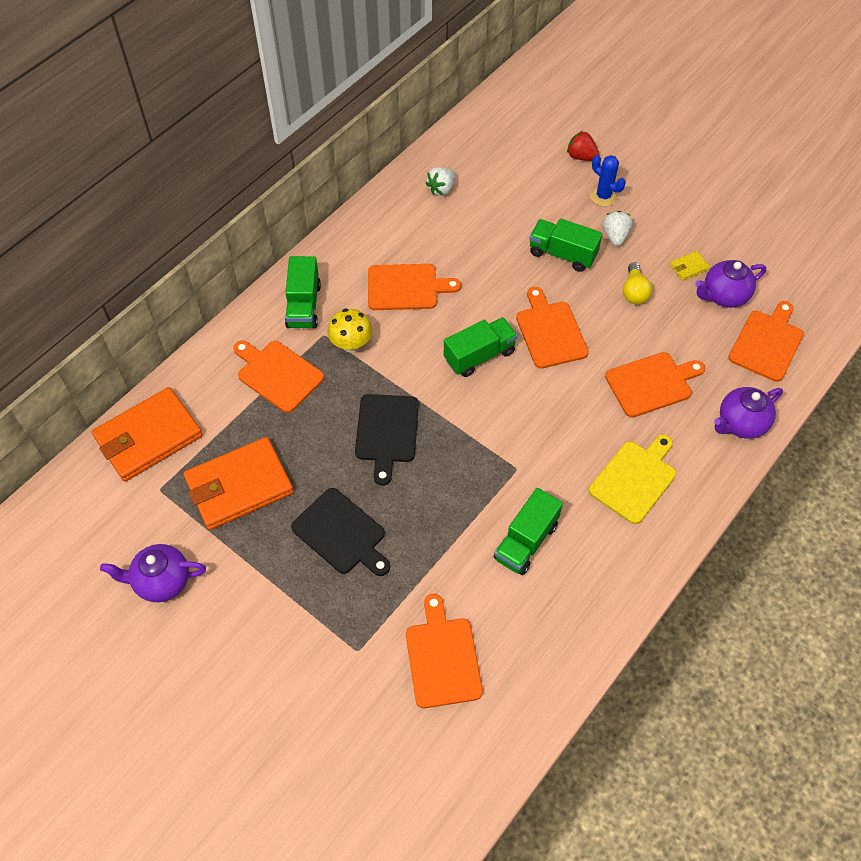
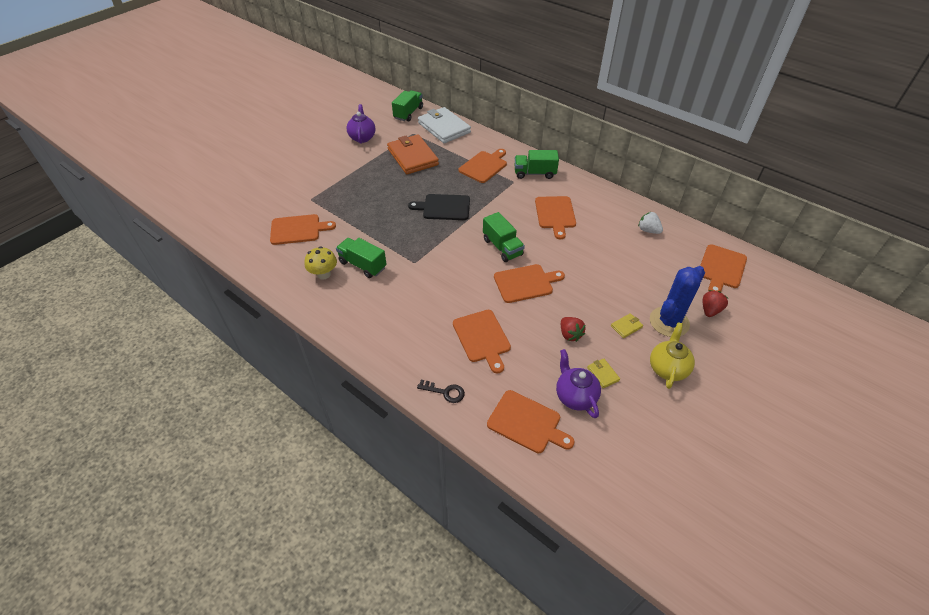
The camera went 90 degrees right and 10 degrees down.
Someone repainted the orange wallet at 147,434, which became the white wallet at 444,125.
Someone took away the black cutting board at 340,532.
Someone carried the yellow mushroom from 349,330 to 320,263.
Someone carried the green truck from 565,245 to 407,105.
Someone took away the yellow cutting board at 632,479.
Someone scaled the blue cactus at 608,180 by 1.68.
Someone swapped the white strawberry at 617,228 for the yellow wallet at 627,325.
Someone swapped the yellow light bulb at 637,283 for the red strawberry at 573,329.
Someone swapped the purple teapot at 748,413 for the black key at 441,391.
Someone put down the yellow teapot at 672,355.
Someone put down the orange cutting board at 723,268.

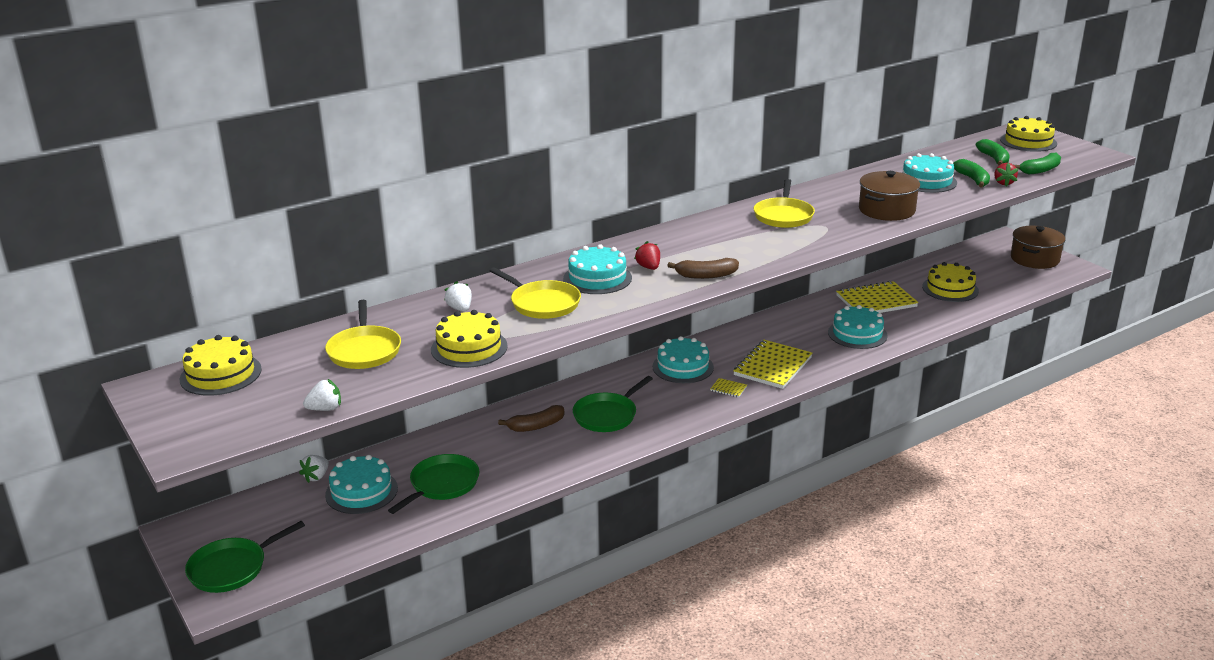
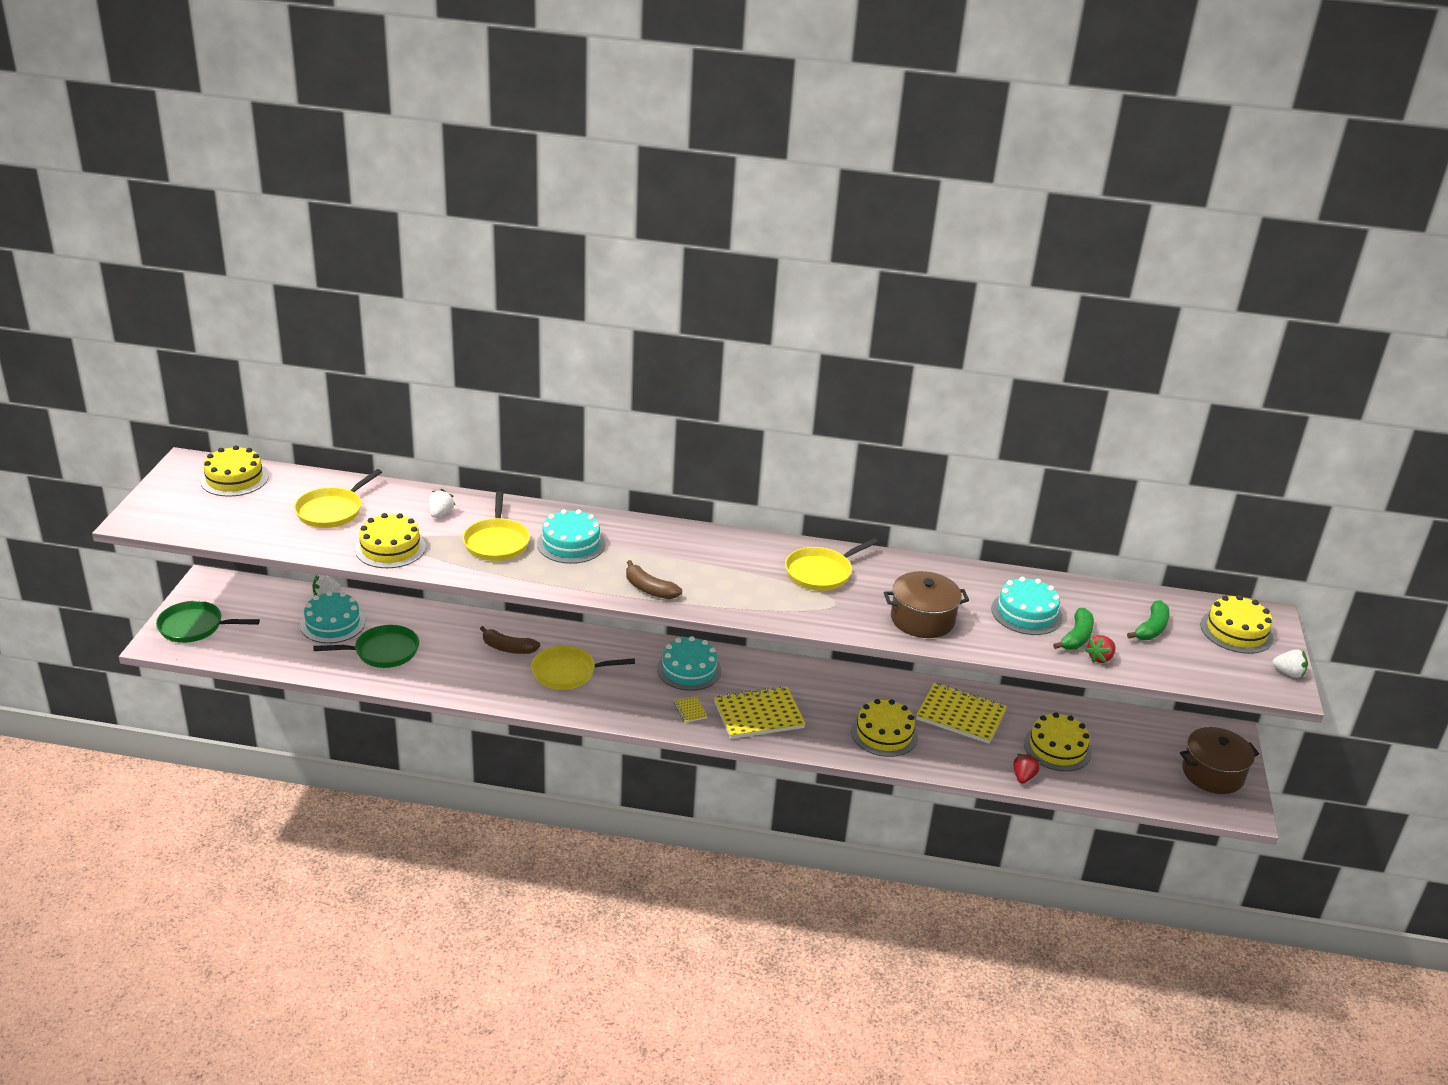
The camera went 40 degrees right and 5 degrees up.
Someone carried the white strawberry from 322,395 to 1290,663.
Someone repainted the green pan at 613,404, which became the yellow pan at 583,668.
Someone carried the red strawberry from 647,255 to 1026,768.
Someone repainted the turquoise cake at 858,327, which became the yellow cake at 884,728.
Someone took away the green banana at 1037,163.

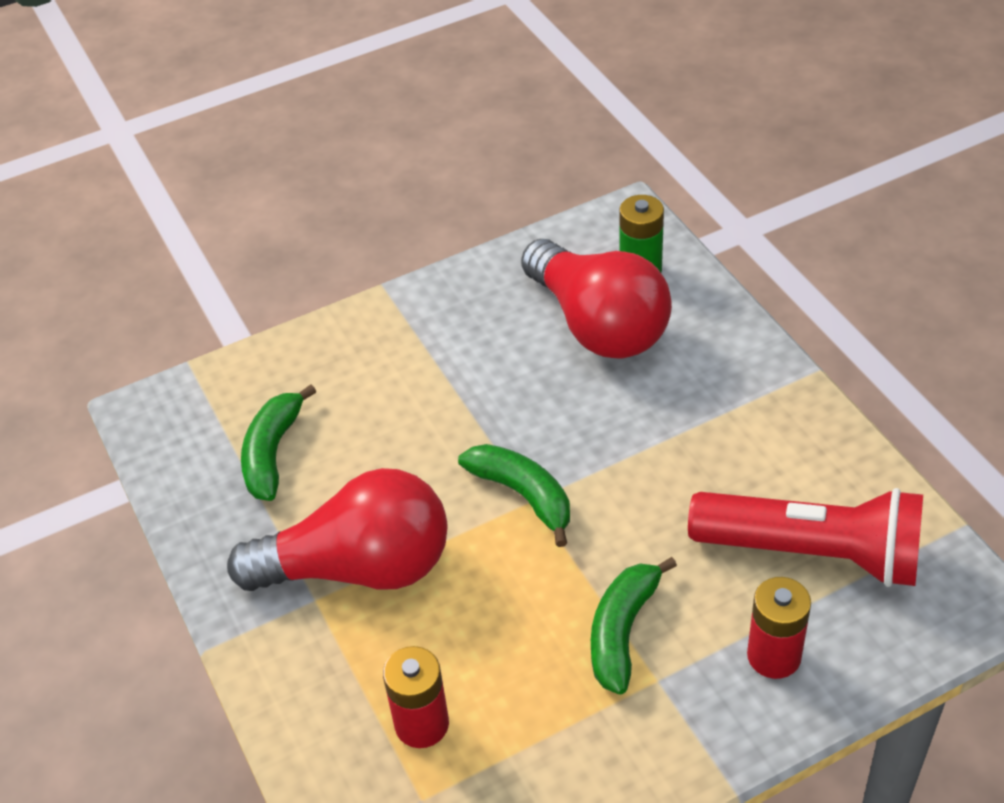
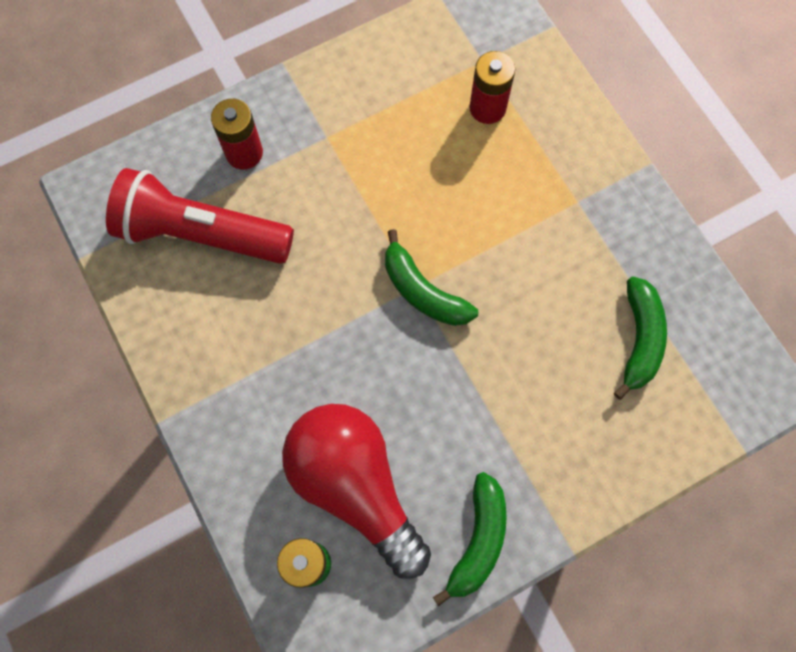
The camera went 175 degrees right and 25 degrees up.
Someone took away the red light bulb at 337,529.
Someone carried the green banana from 634,625 to 470,539.

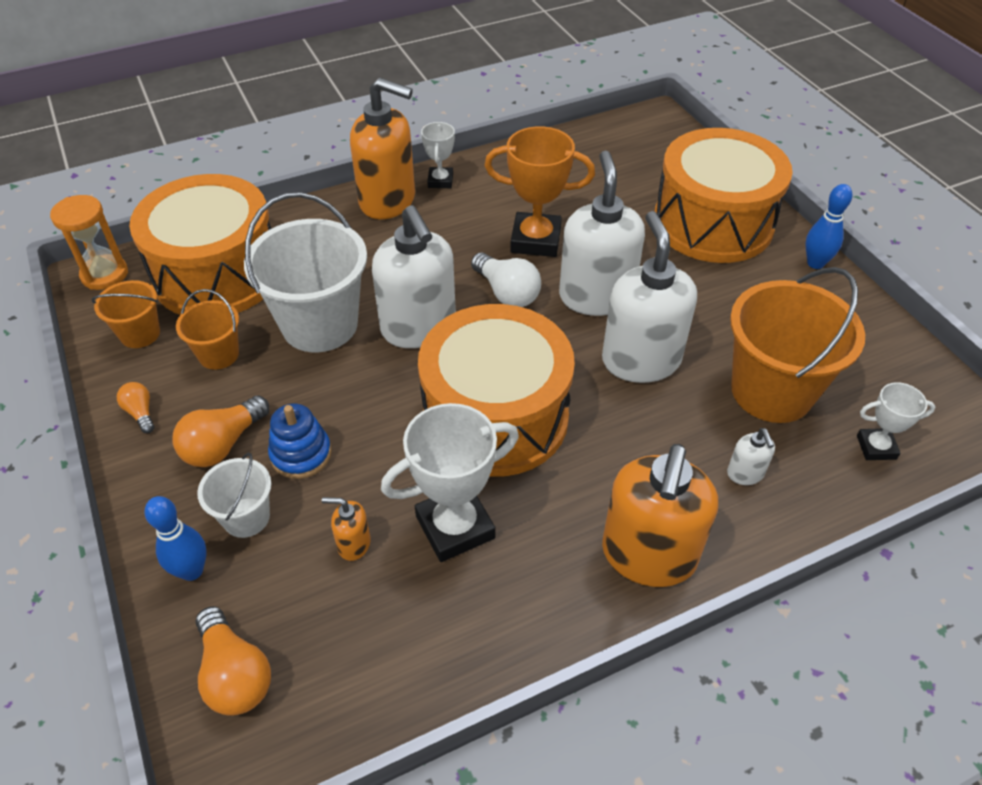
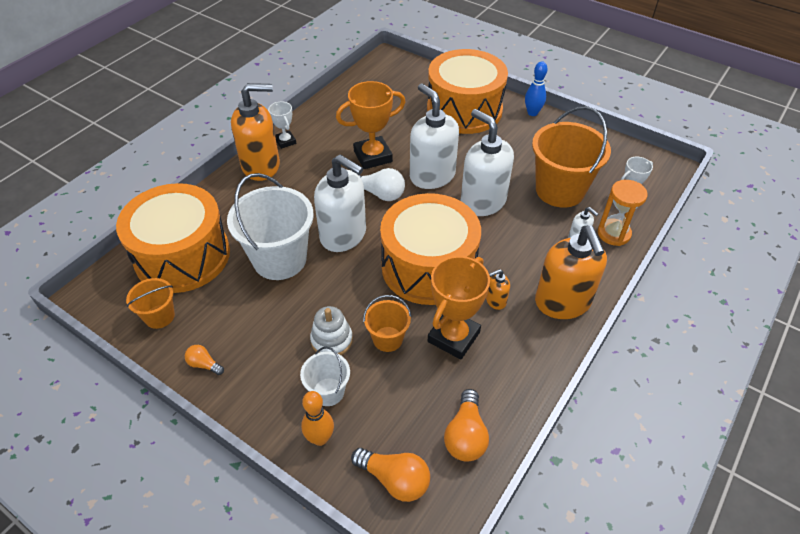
The camera went 30 degrees left and 0 degrees up.
Someone carried the orange hourglass from 89,242 to 622,213.
Someone repainted the blue bowling pin at 175,538, which became the orange bowling pin at 317,418.
Someone carried the orange light bulb from 220,431 to 466,425.
Someone carried the orange bucket from 207,329 to 387,323.
Someone repainted the blue stacking toy at 300,441, which became the white stacking toy at 331,330.
Someone carried the orange soap dispenser from 346,529 to 498,289.
Someone repainted the white trophy at 450,482, which became the orange trophy at 459,307.

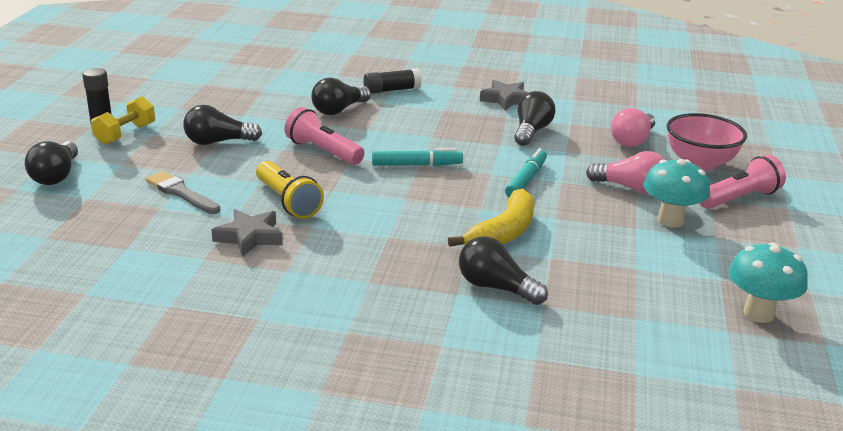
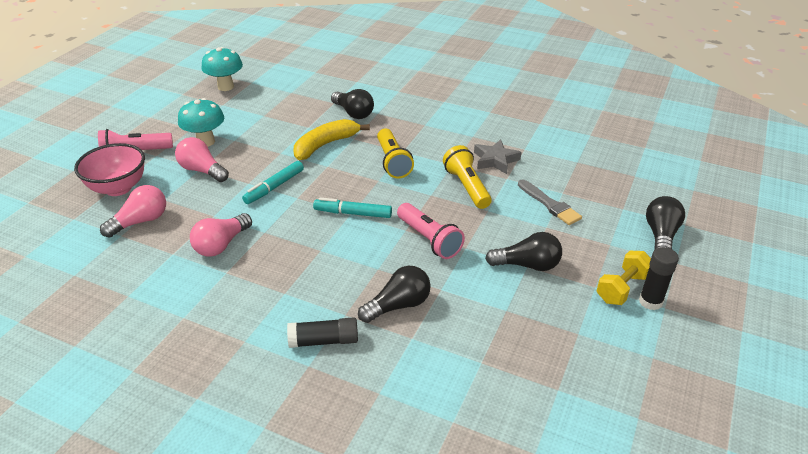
The camera went 165 degrees left and 10 degrees up.
Someone took away the grey star at 504,95.
Someone repainted the black light bulb at 534,118, which became the pink light bulb at 221,235.
Someone put down the yellow flashlight at 395,153.

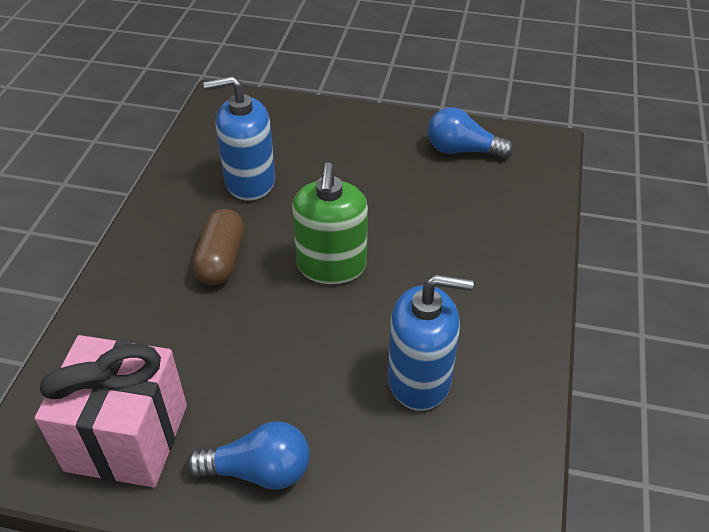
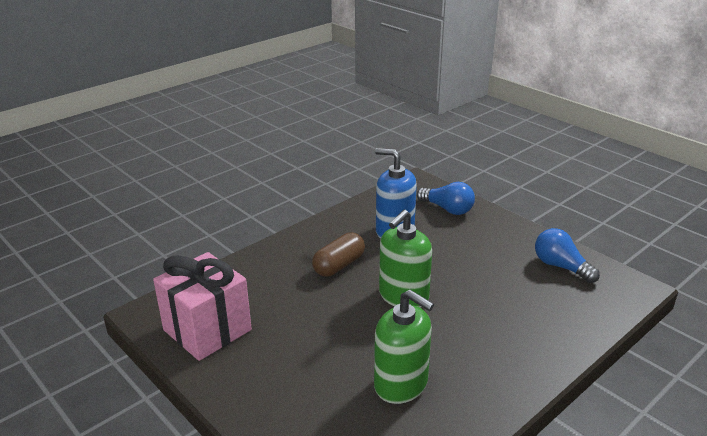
The camera went 35 degrees right and 15 degrees down.
Someone carried the blue light bulb from 248,455 to 446,198.
Someone repainted the blue soap dispenser at 431,342, which became the green soap dispenser at 404,347.

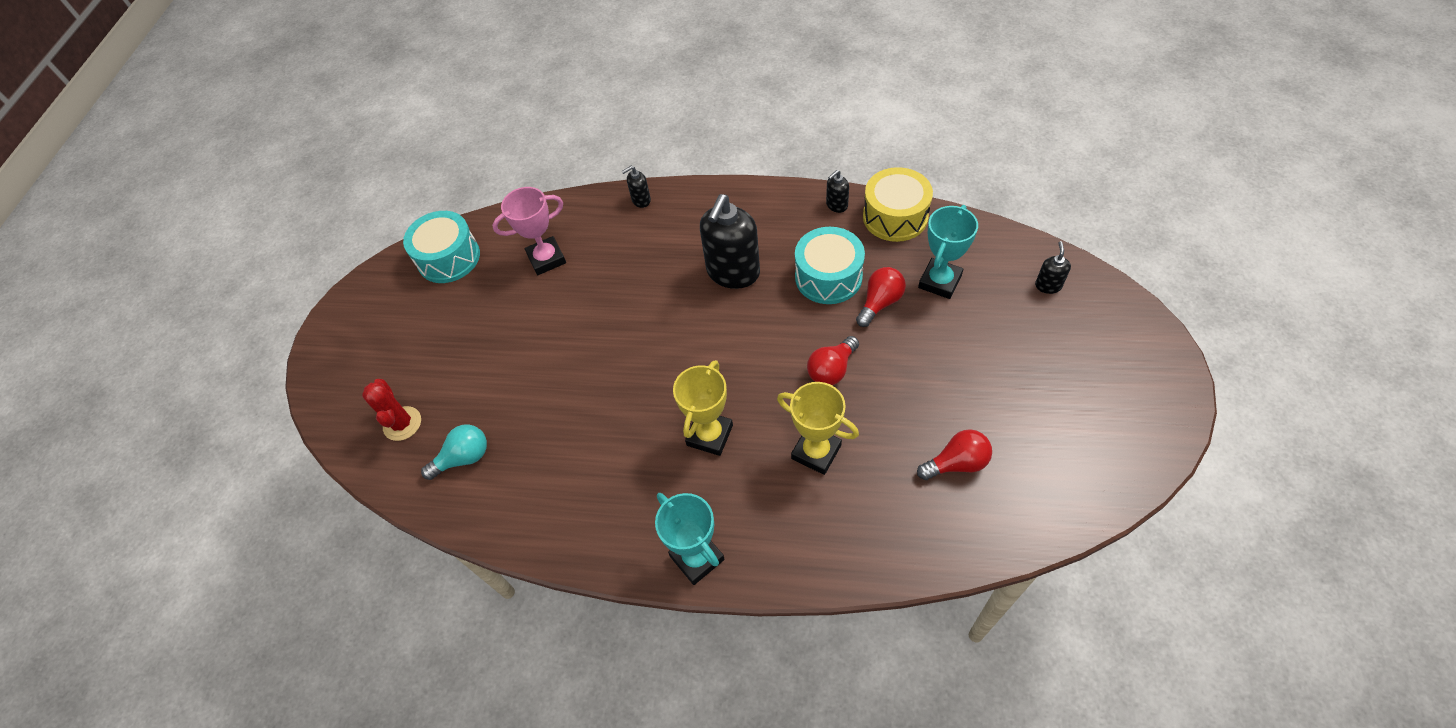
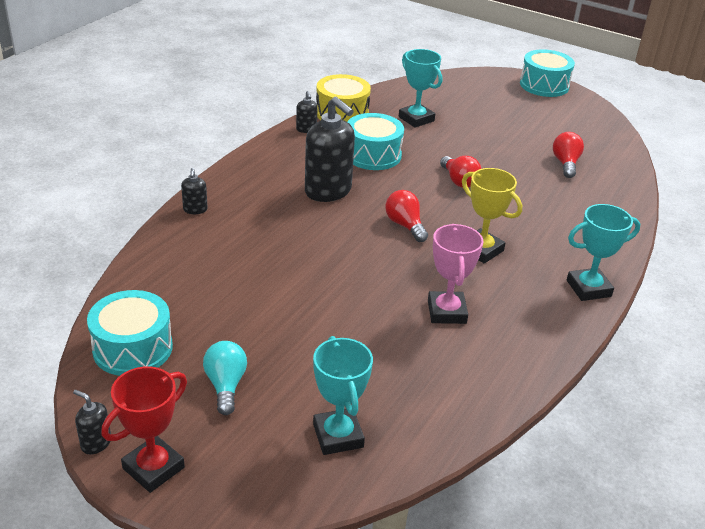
The camera went 75 degrees left and 20 degrees down.
Someone swapped the red cactus at 391,410 for the turquoise trophy at 343,395.
Someone carried the turquoise light bulb from 454,452 to 225,378.
Someone carried the pink trophy from 529,231 to 455,274.
Someone took away the yellow trophy at 818,428.
Someone carried the red light bulb from 881,297 to 406,216.
Someone carried the black soap dispenser from 1053,267 to 92,422.
Someone put down the red trophy at 144,429.
Someone put down the turquoise drum at 547,73.

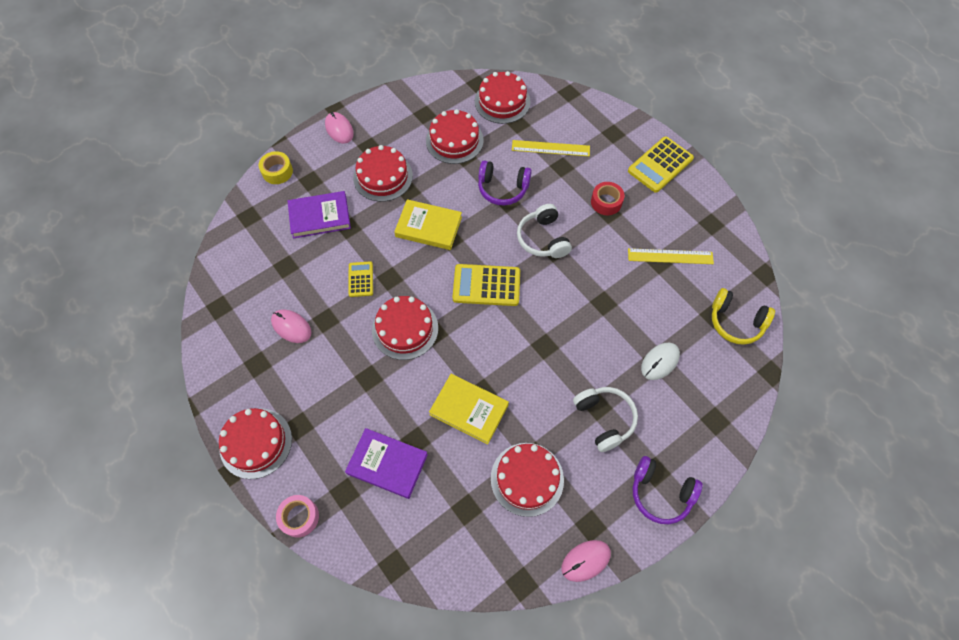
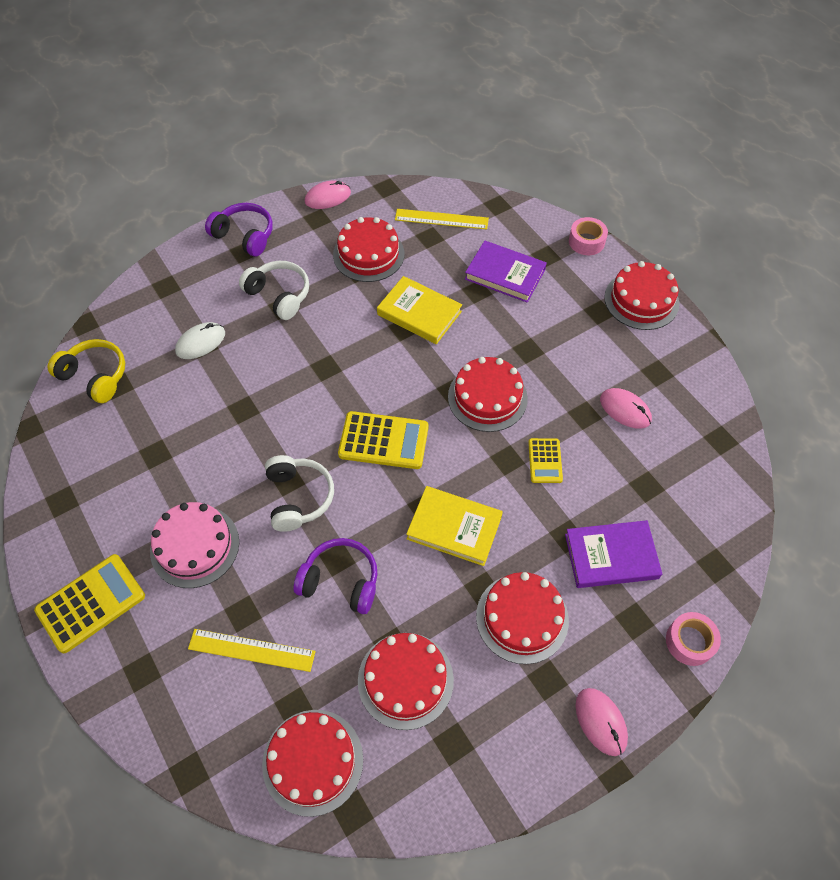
The camera went 175 degrees left and 5 degrees down.
Someone repainted the yellow tape at 276,167, which became the pink tape at 693,639.
Someone rotated the white headphones at 605,419 by 150 degrees clockwise.
Someone swapped the red tape at 608,198 for the pink cake at 194,545.
Someone carried the yellow ruler from 671,256 to 442,219.

